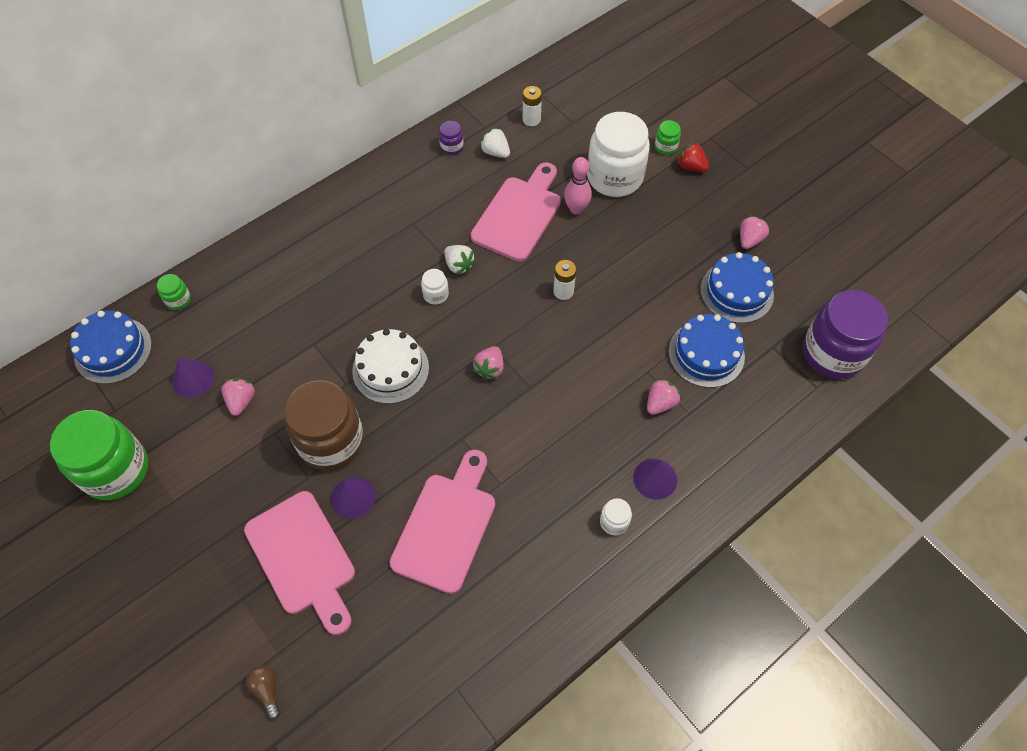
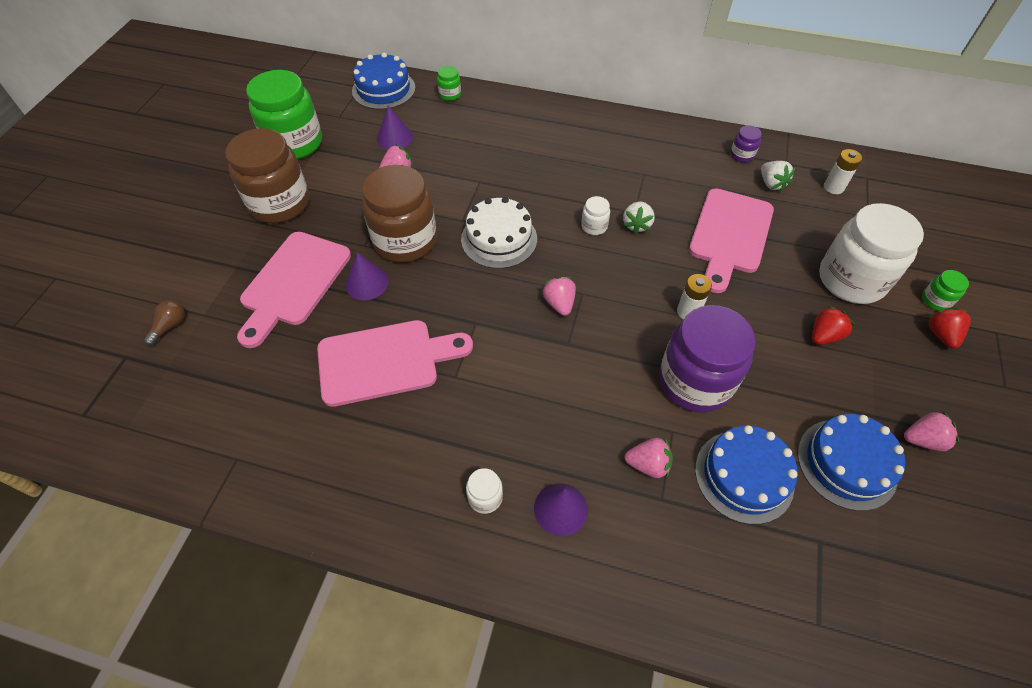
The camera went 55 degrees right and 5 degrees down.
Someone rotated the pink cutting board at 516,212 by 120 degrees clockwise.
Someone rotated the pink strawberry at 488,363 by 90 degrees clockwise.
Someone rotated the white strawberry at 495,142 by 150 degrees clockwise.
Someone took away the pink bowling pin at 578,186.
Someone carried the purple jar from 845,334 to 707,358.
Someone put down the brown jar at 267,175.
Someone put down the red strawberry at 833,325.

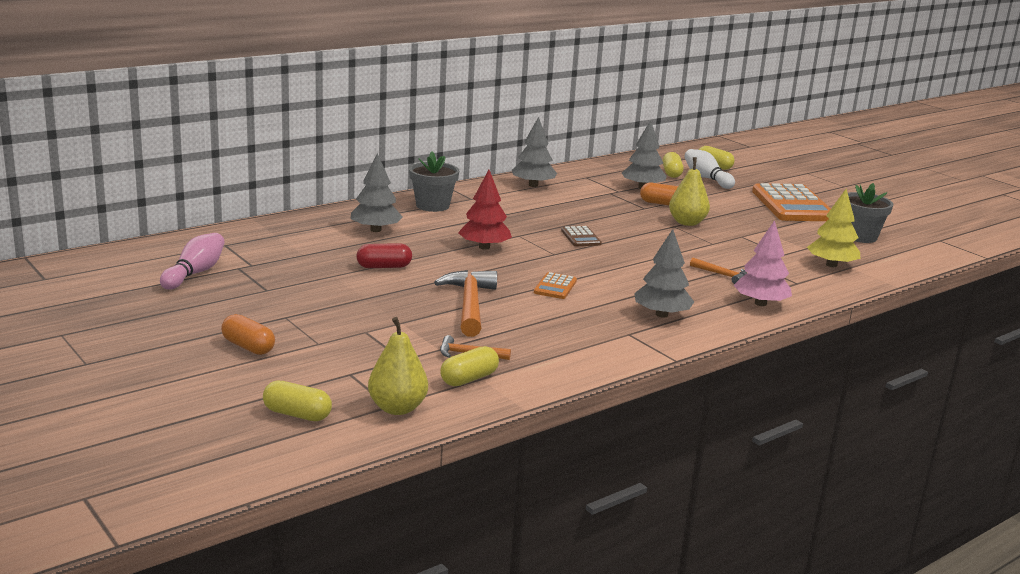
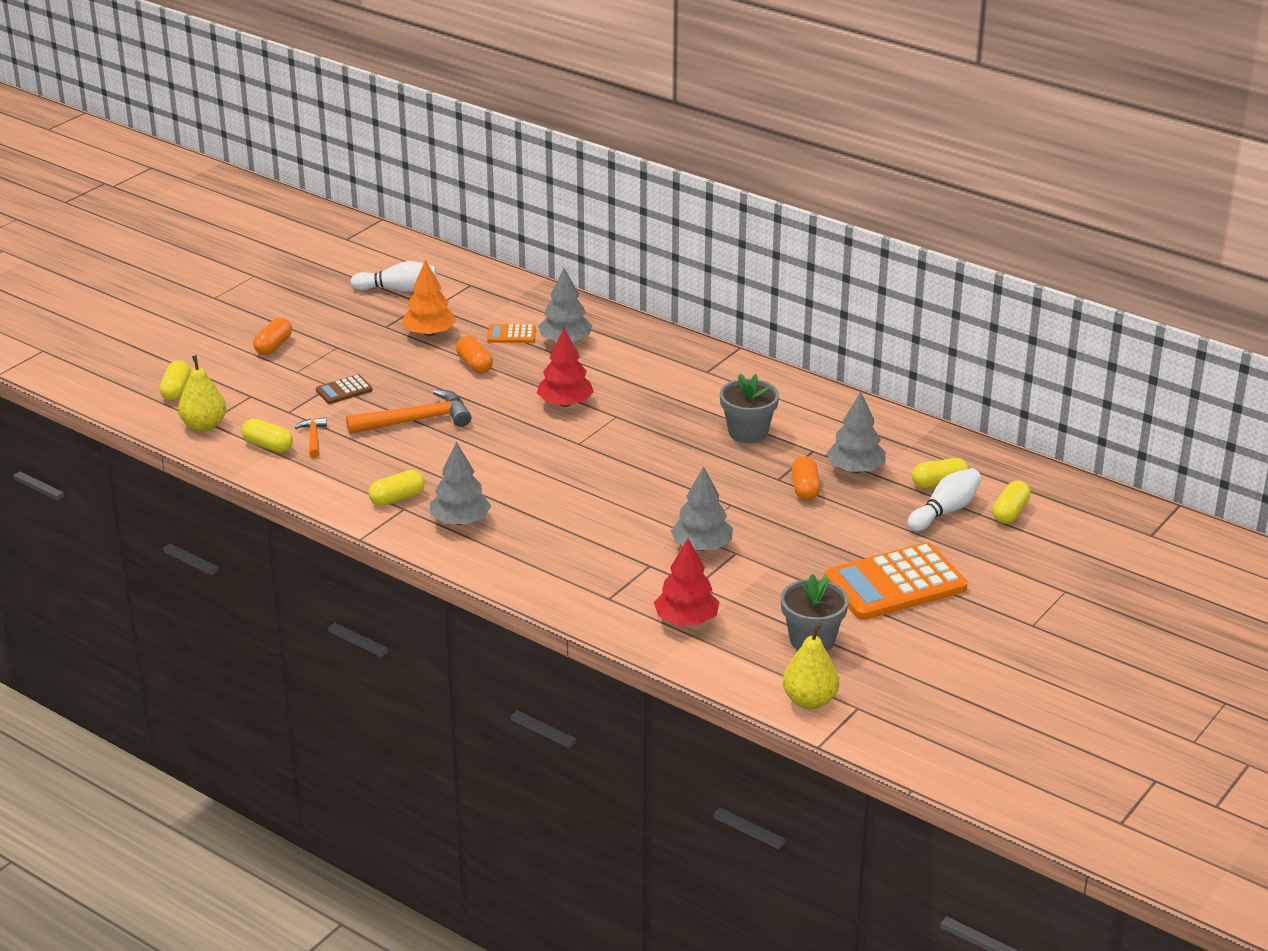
The camera went 75 degrees right and 10 degrees up.
Someone repainted the pink bowling pin at 192,261, which became the white bowling pin at 394,276.
Someone repainted the red capsule at 384,255, which became the orange capsule at 474,354.
Someone carried the grey flower pot from 434,182 to 749,408.
Someone carried the grey tree from 534,152 to 702,509.
Someone carried the orange calculator from 555,285 to 511,333.
Someone carried the brown calculator from 581,236 to 344,389.
Someone carried the yellow pear from 689,191 to 811,666.
Someone took away the orange hammer at 718,271.
Someone took away the pink tree at 762,263.
Someone repainted the yellow tree at 833,228, which became the red tree at 687,582.
Someone put down the yellow capsule at 397,488.
Someone put down the orange tree at 428,298.

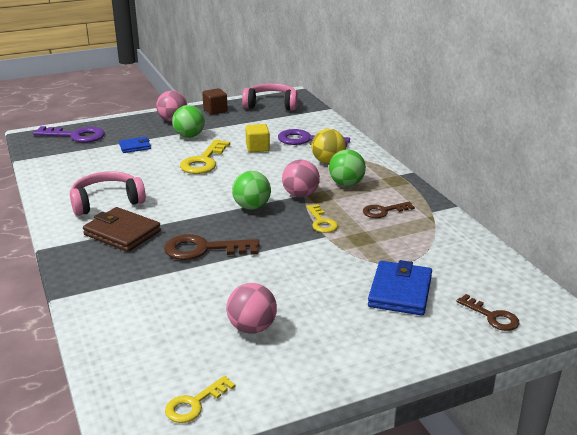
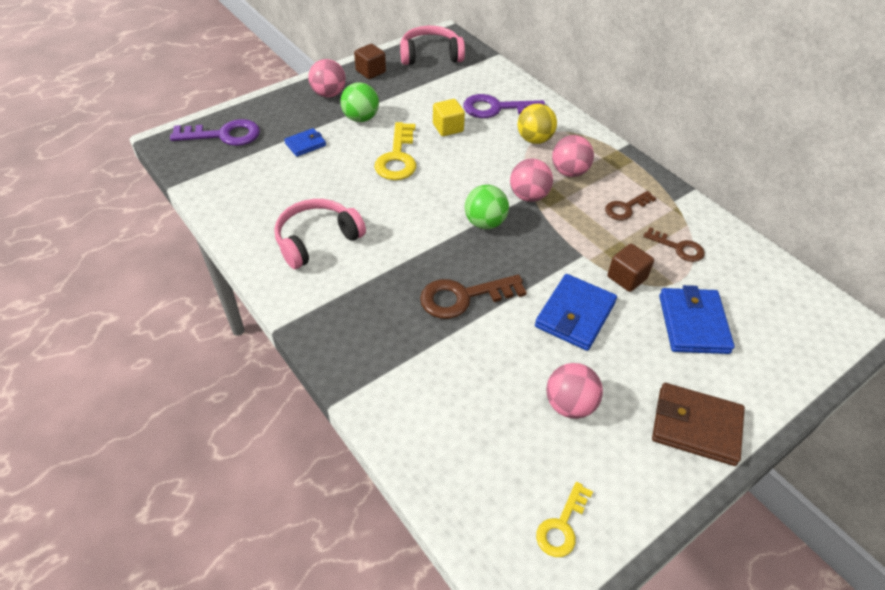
The camera went 15 degrees left and 20 degrees up.
Someone carried the brown wallet from 122,229 to 698,424.
Someone took away the yellow key at 322,218.
Someone repainted the green ball at 347,167, which became the pink ball at 573,156.
Someone carried the brown key from 487,312 to 674,244.
Someone put down the blue wallet at 576,312.
Someone put down the brown cube at 631,268.

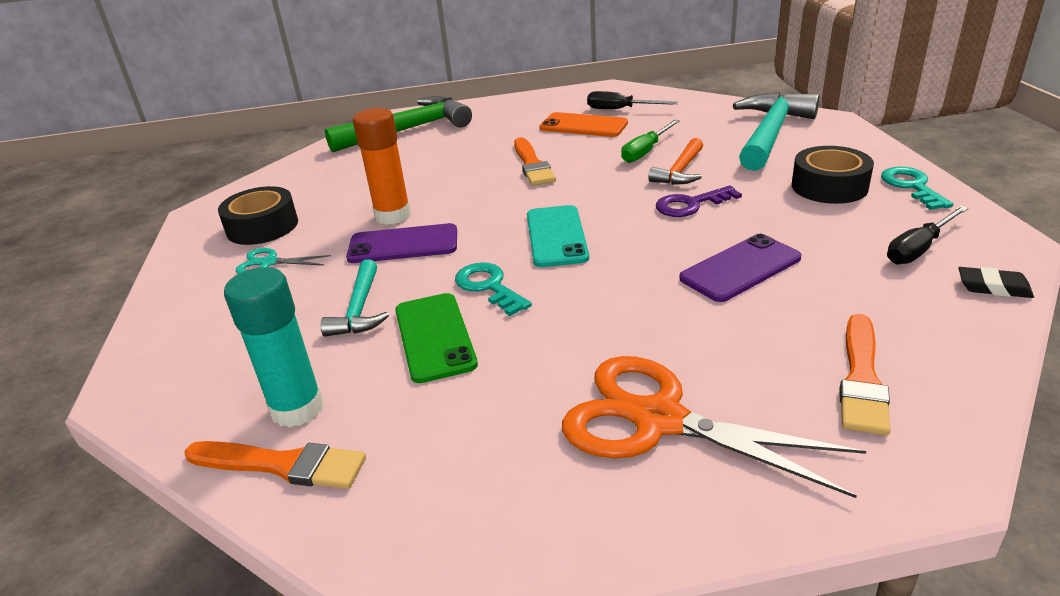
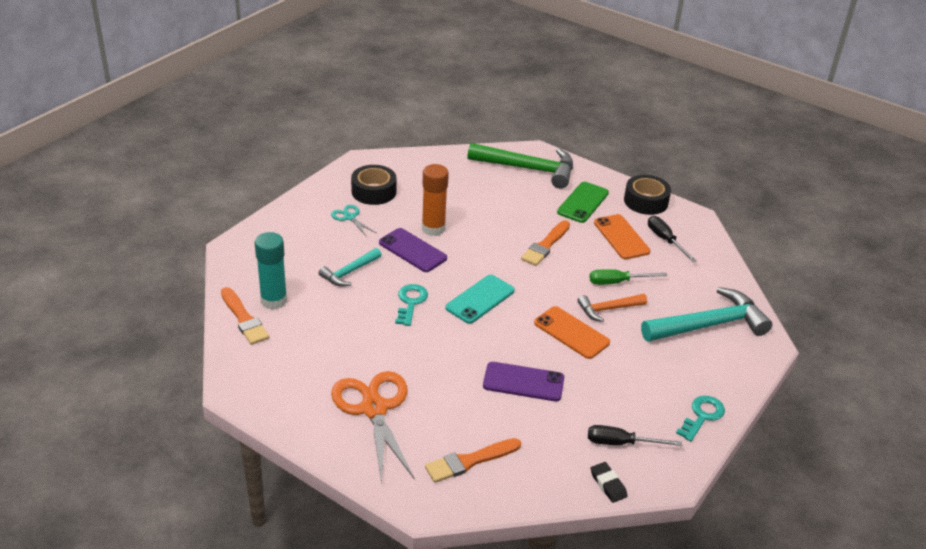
The camera went 40 degrees right and 5 degrees up.
Someone carried the green phone from 436,338 to 583,202.
Someone swapped the purple key at 699,201 for the orange phone at 572,332.
Someone carried the black tape from 833,175 to 647,195.

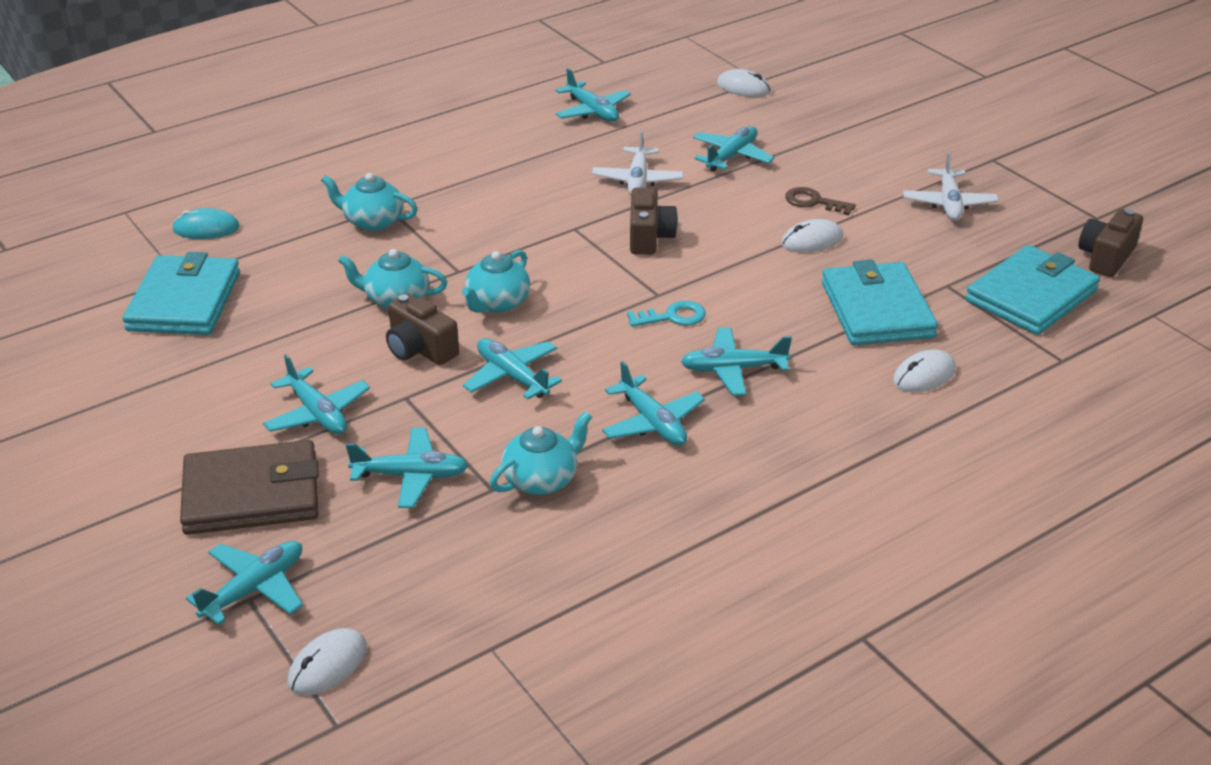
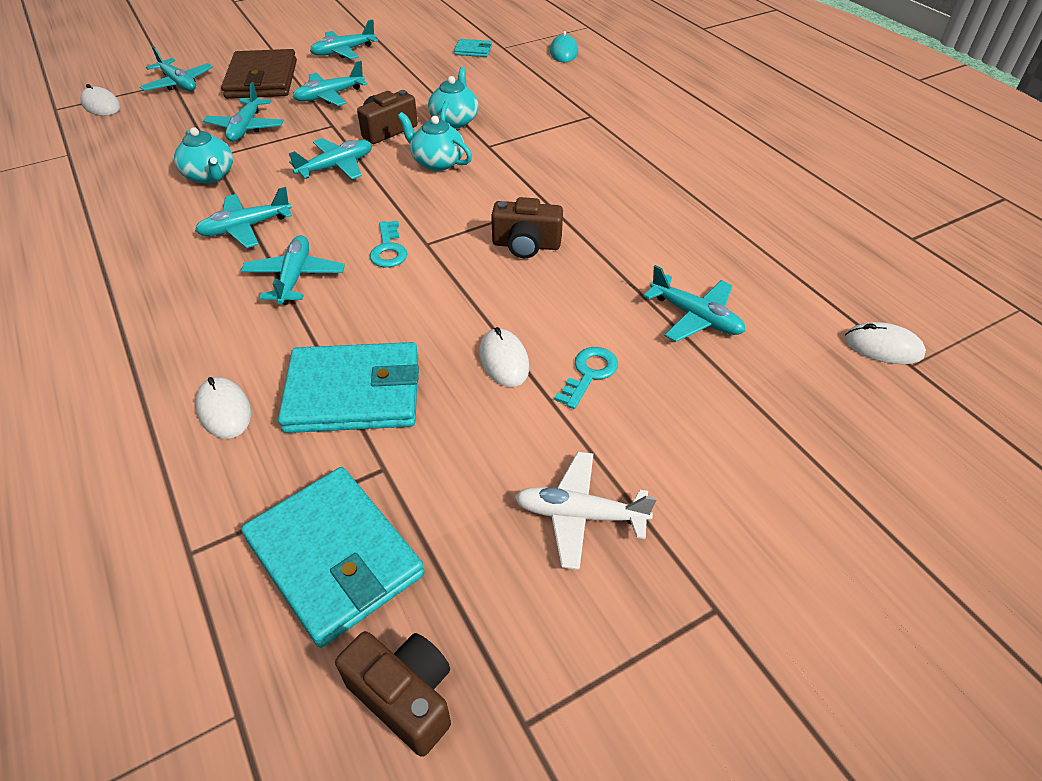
The camera went 95 degrees right and 10 degrees up.
Someone scaled the turquoise wallet at 181,293 by 0.46.
Someone took away the turquoise teapot at 369,202.
Someone carried the turquoise plane from 593,95 to 344,39.
Someone took away the white plane at 638,162.
Someone rotated the white mouse at 744,83 by 75 degrees clockwise.
Someone repainted the brown key at 820,201, which became the turquoise key at 586,378.

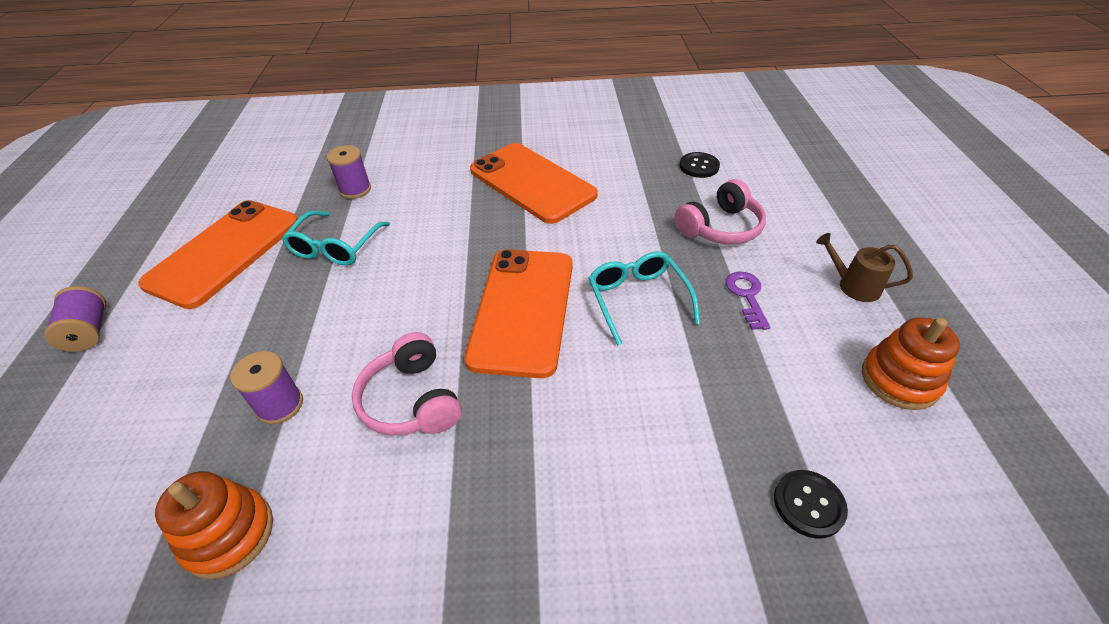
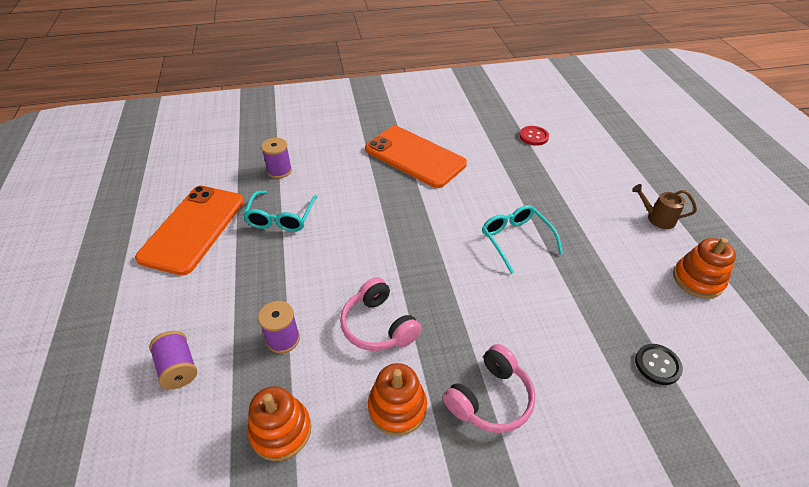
The camera went 10 degrees left and 0 degrees up.
Someone carried the purple spool from 75,319 to 173,360.
Someone took away the orange phone at 518,313.
Someone carried the pink headphones from 720,211 to 489,388.
Someone repainted the black button at 700,165, which became the red button at 534,136.
Someone took away the purple key at 748,301.
Someone put down the orange stacking toy at 397,399.

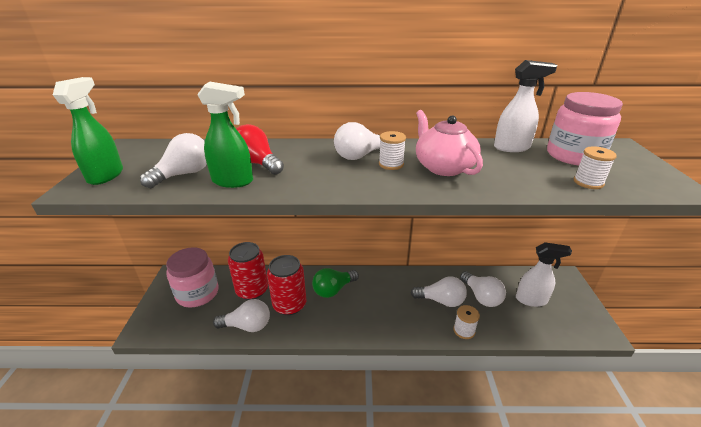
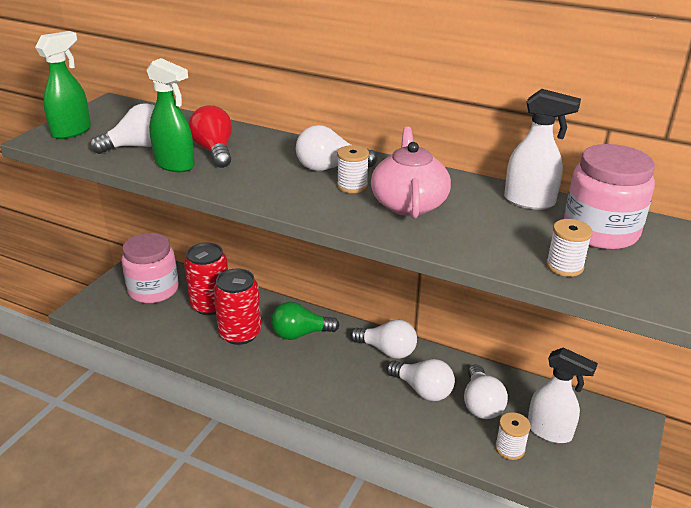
The camera went 25 degrees right and 0 degrees up.
Someone carried the white light bulb from 241,315 to 383,339.
Someone carried the white spool from 466,322 to 513,436.

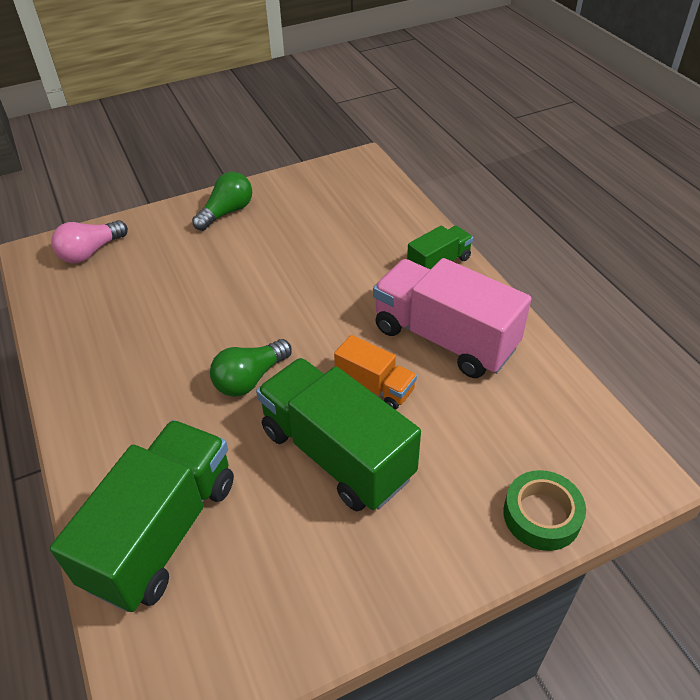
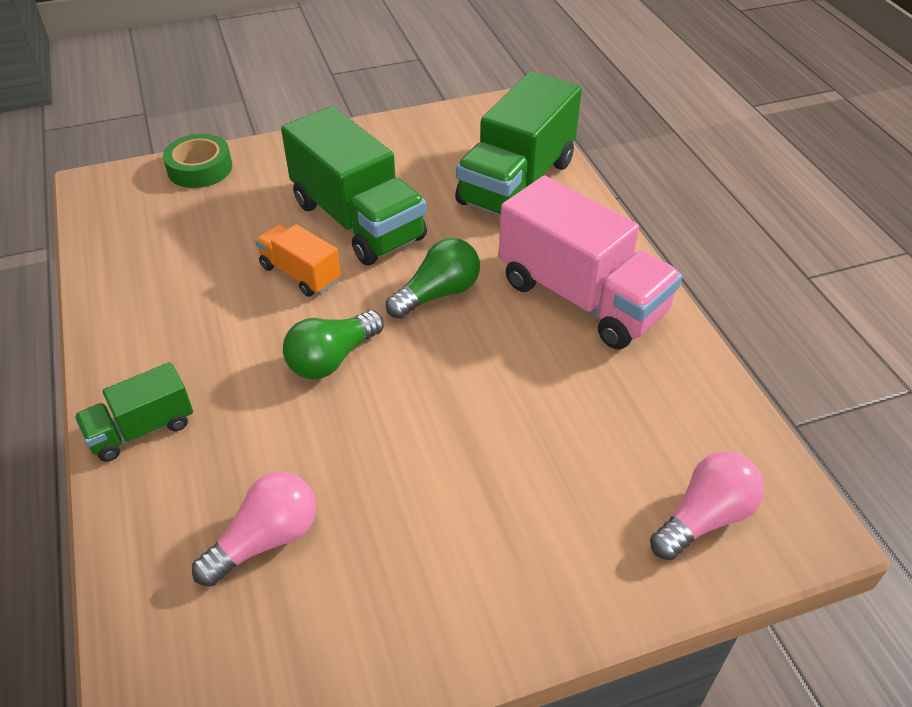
The camera went 175 degrees left and 0 degrees up.
Someone carried the green light bulb from 222,201 to 333,344.
Someone carried the pink truck from 452,318 to 590,262.
Someone put down the pink light bulb at 254,529.

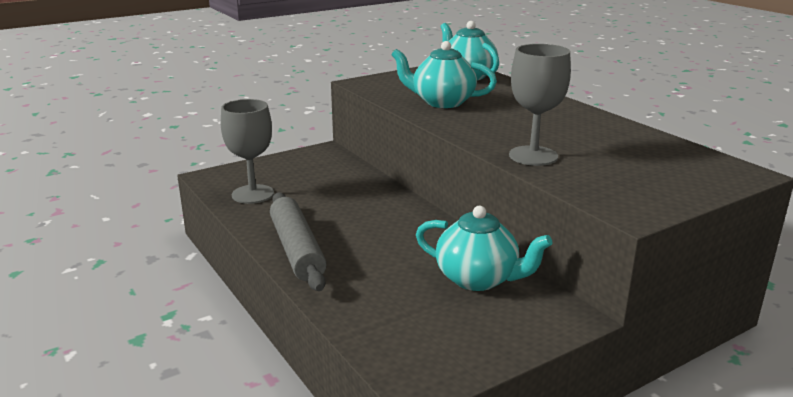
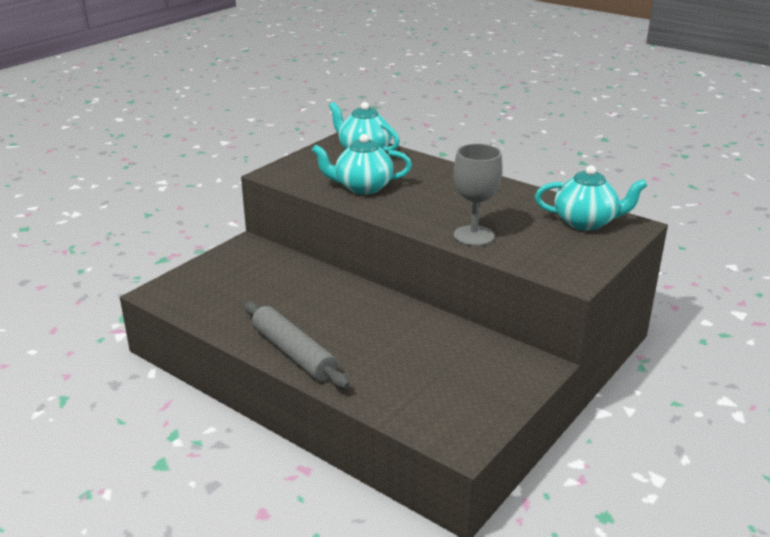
The camera went 20 degrees left and 5 degrees up.
Someone took away the grey goblet at 247,151.
Someone carried the turquoise teapot from 484,248 to 591,198.

